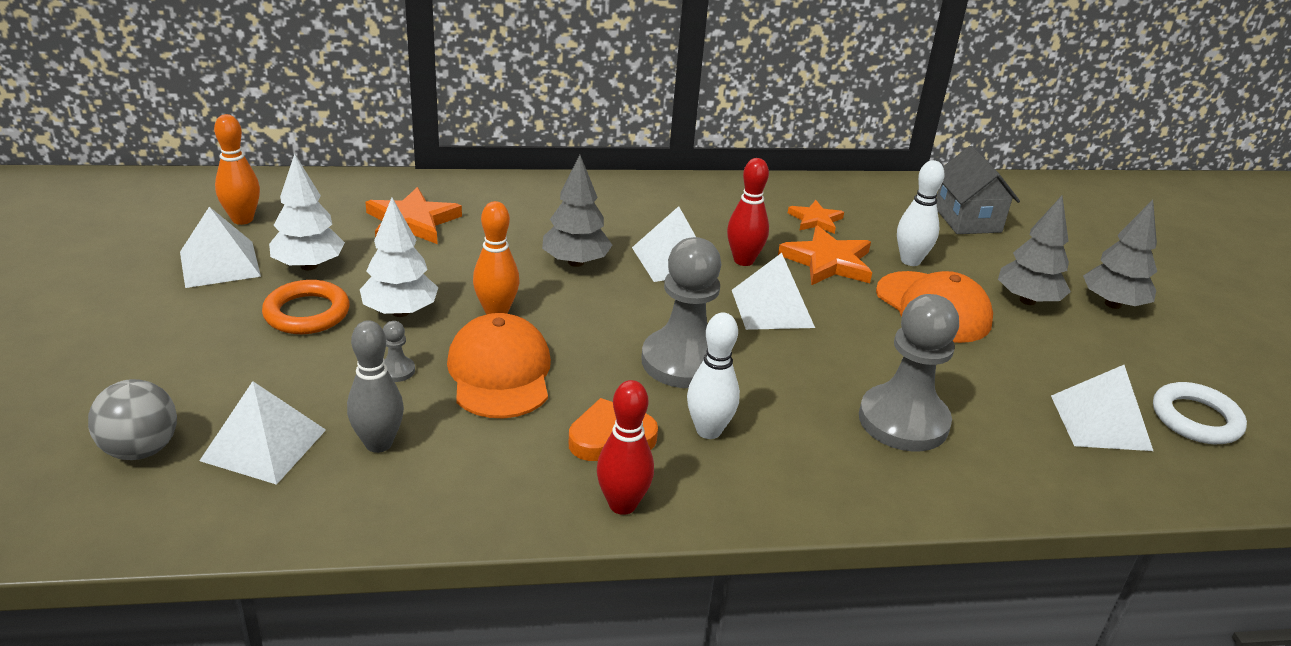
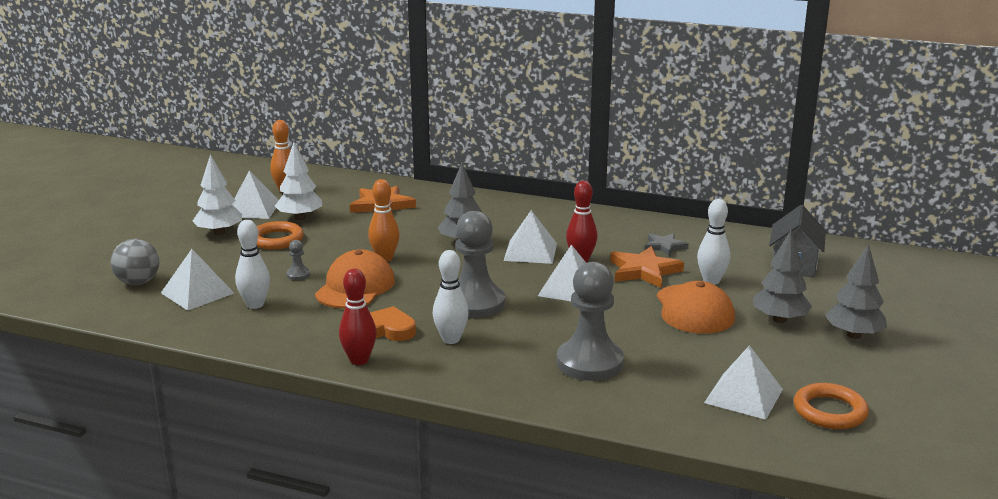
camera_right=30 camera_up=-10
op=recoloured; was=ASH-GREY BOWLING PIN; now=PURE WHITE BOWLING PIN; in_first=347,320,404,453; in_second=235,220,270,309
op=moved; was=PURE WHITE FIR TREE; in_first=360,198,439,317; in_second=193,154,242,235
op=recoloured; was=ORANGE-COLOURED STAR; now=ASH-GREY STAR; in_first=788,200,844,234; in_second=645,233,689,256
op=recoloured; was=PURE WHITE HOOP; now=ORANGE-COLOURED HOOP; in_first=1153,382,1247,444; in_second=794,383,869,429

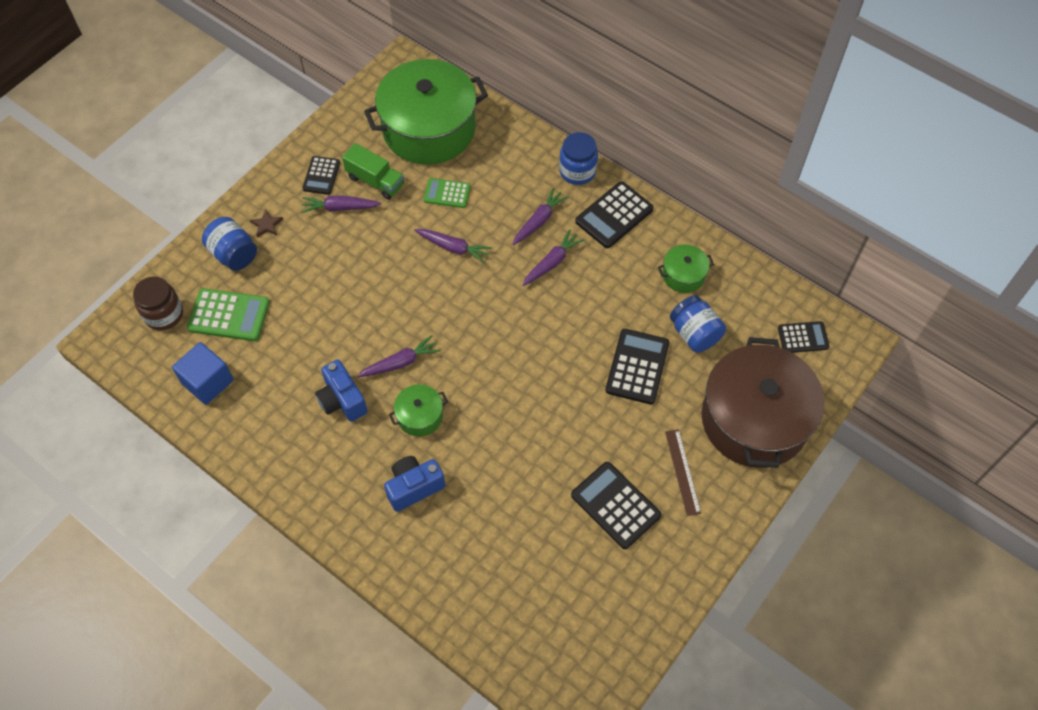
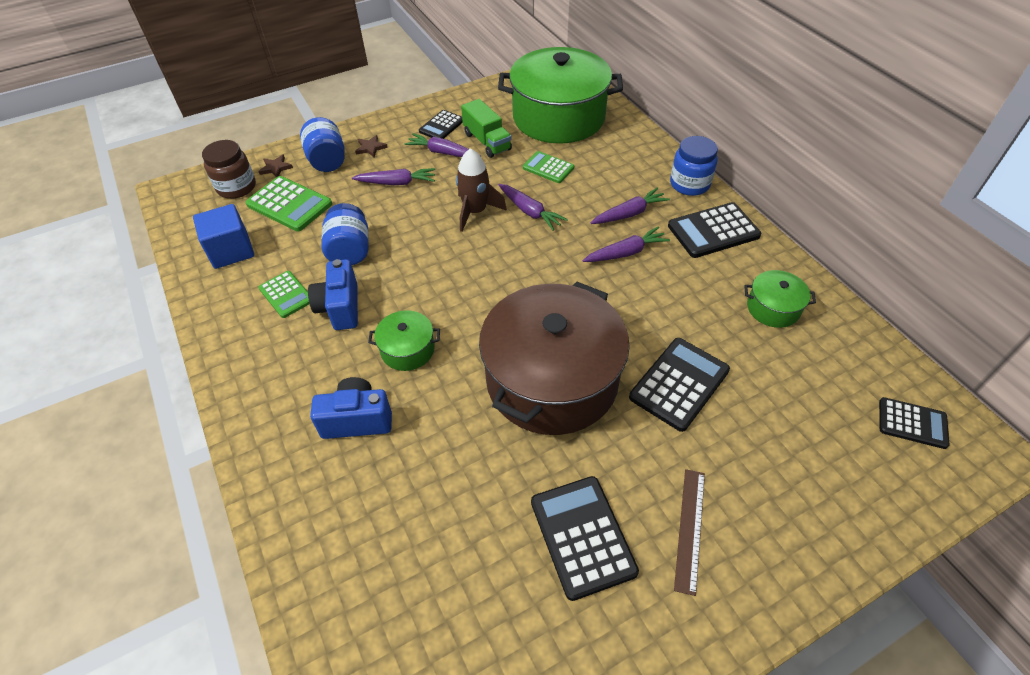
camera_right=25 camera_up=-10
op=moved; was=PURPLE CARROT; in_first=357,335,441,377; in_second=352,168,435,185
op=moved; was=COBALT JAR; in_first=670,295,726,353; in_second=321,203,369,265
op=moved; was=RUSSET STOCKPOT; in_first=702,337,824,468; in_second=479,282,630,435
op=added; now=RUSSET STAR; in_second=258,155,293,177
op=added; now=GREEN POCKET CALCULATOR; in_second=258,271,309,318
op=added; now=RUSSET TOY ROCKET; in_second=456,148,507,232

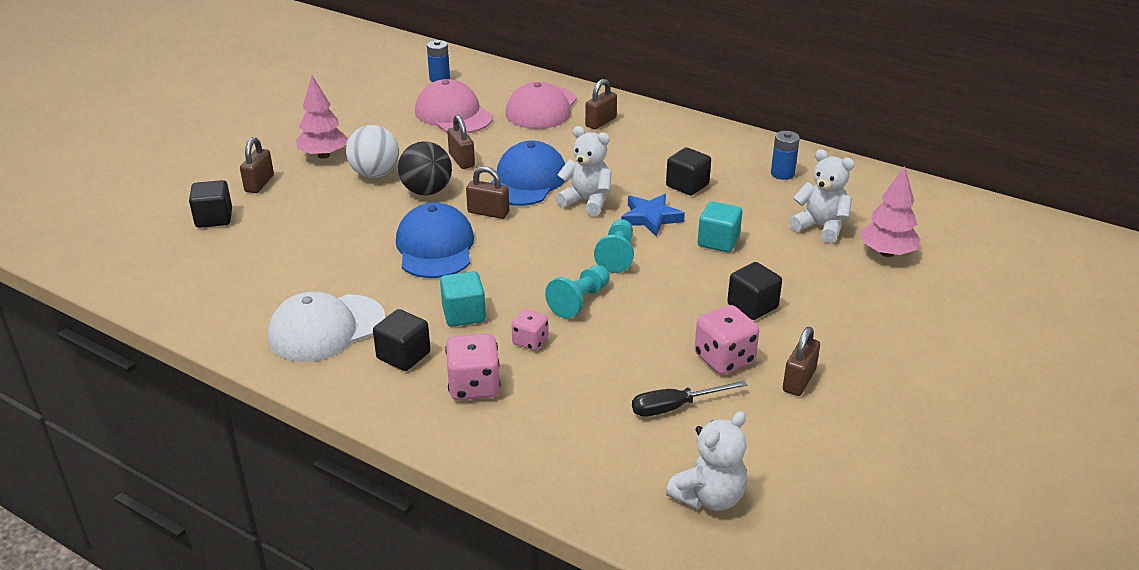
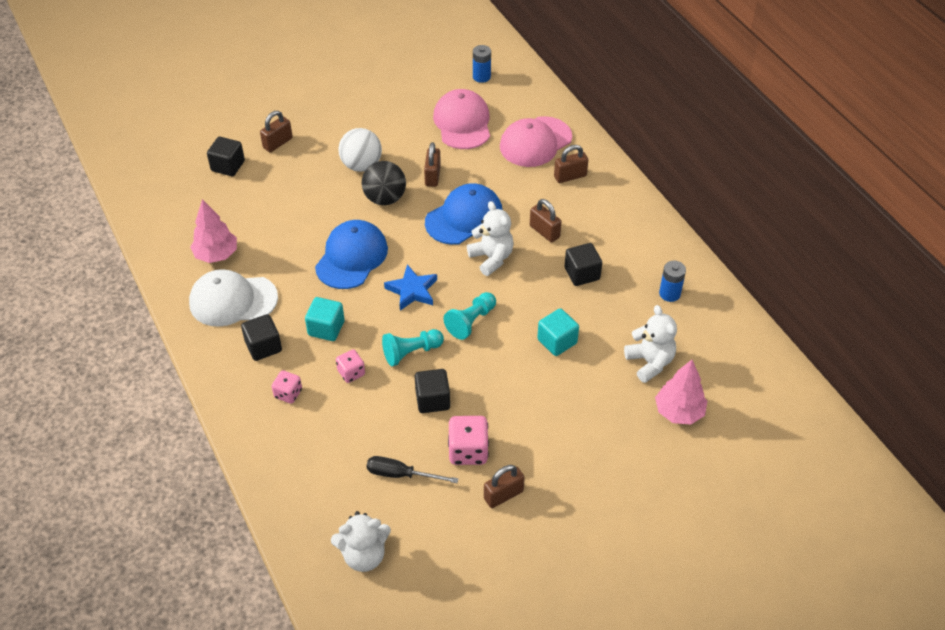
camera_right=30 camera_up=15
op=moved; was=ROSY FIR TREE; in_first=296,75,348,159; in_second=190,199,237,263
op=resized; was=ROSY DICE; in_first=445,334,501,400; in_second=271,370,302,404; ratio=0.62
op=moved; was=RUSSET SMALL LOCK; in_first=466,166,509,219; in_second=530,199,561,242
op=moved; was=COBALT STAR; in_first=621,194,685,236; in_second=384,264,437,311
op=moved; was=JET-BLACK BLOCK; in_first=727,262,782,320; in_second=415,369,450,413

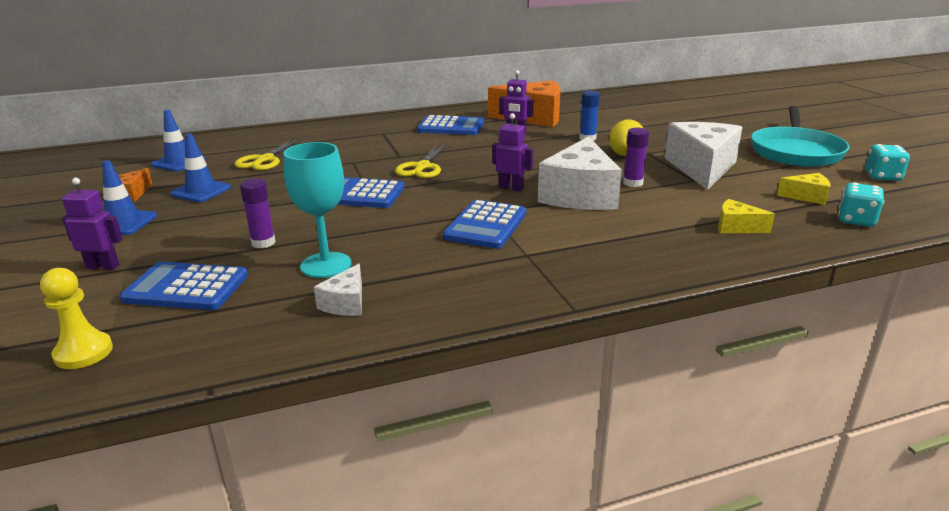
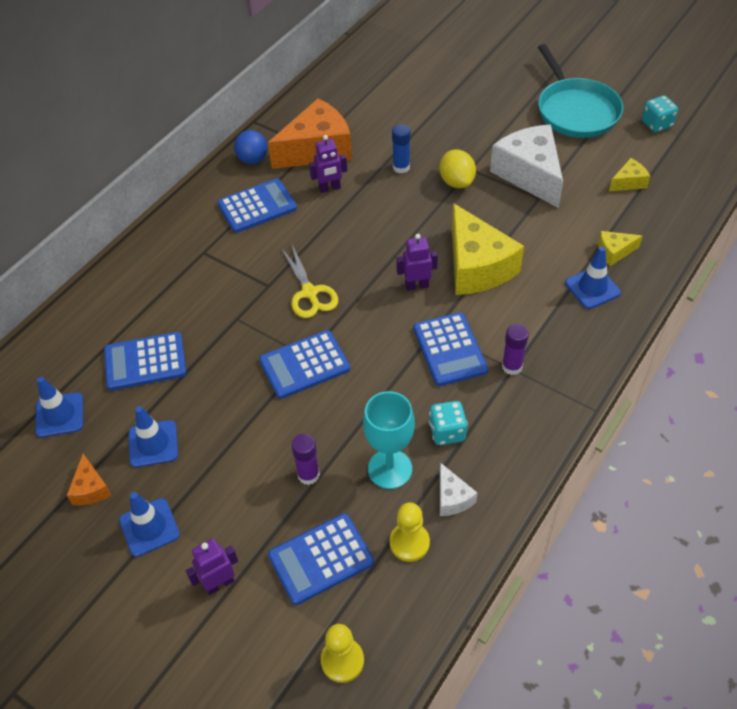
camera_right=-35 camera_up=25
op=replaced; was=GOLDEN PAIR OF SCISSORS; now=COBALT POCKET CALCULATOR; in_first=234,138,302,170; in_second=104,332,187,391
op=recoloured; was=PURE WHITE CHEESE WEDGE; now=GOLDEN CHEESE WEDGE; in_first=538,136,622,210; in_second=452,203,524,295
op=moved; was=PURPLE GLUE; in_first=623,128,649,187; in_second=502,324,529,375
op=moved; was=AQUA DICE; in_first=838,183,884,227; in_second=429,401,468,445
op=added; now=COBALT BALL; in_second=234,130,268,164
op=added; now=GOLDEN GAME PAWN; in_second=390,502,430,562
op=added; now=COBALT TRAFFIC CONE; in_second=565,246,621,309

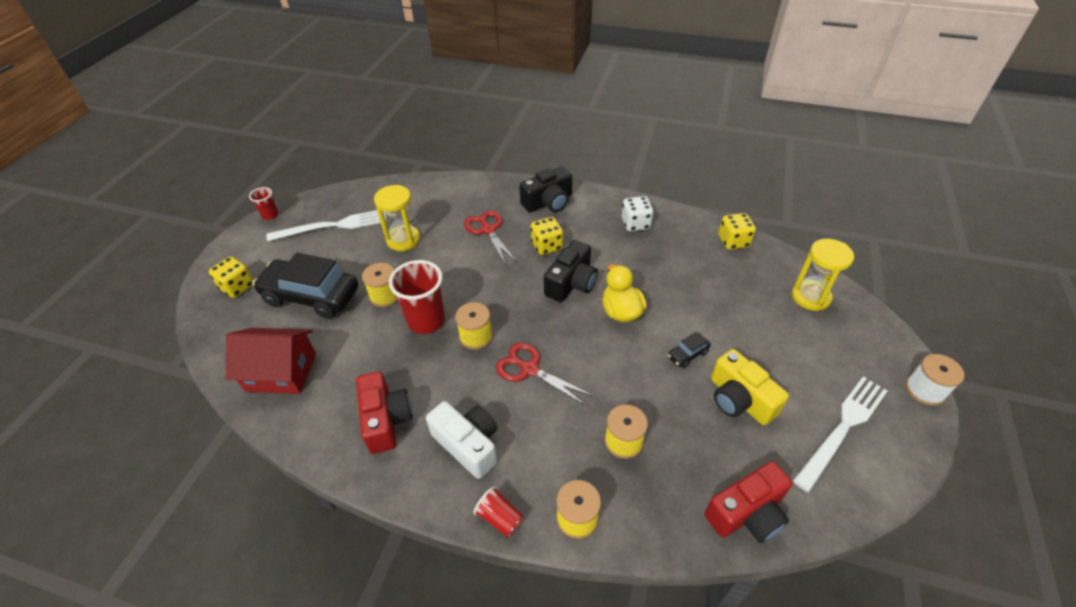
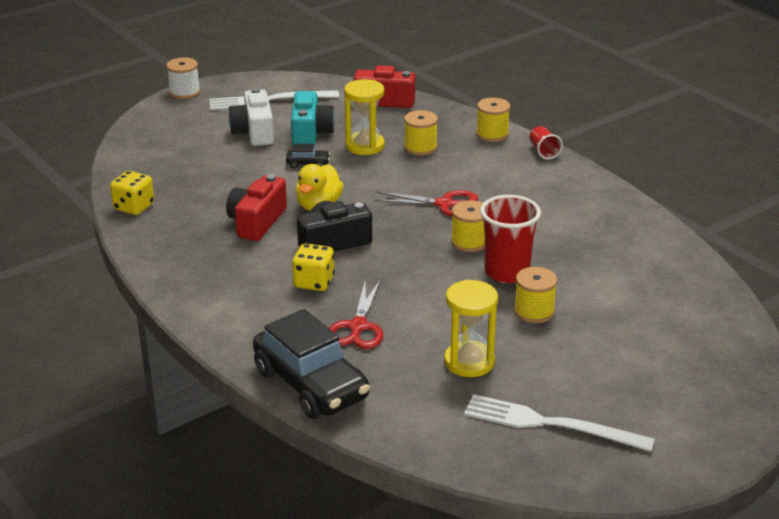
camera_right=-145 camera_up=-15
op=removed; was=GOLDEN DICE; in_first=209,257,254,298
op=removed; was=CRIMSON HOUSE; in_first=226,328,316,394
op=removed; was=CRIMSON BEAKER; in_first=249,187,279,220
op=moved; was=JET-BLACK TOY CAR; in_first=253,253,358,319; in_second=253,309,370,419
op=moved; was=CRIMSON PHOTO CAMERA; in_first=356,371,413,454; in_second=226,174,287,241
op=moved; was=PURE WHITE PHOTO CAMERA; in_first=426,401,497,479; in_second=229,88,274,146
op=turned; was=CRIMSON PAIR OF SCISSORS; in_first=496,342,593,406; in_second=375,190,478,217; clockwise=-60
op=removed; was=JET-BLACK PHOTO CAMERA; in_first=519,167,572,212
op=removed; was=PURE WHITE DICE; in_first=622,196,653,231
op=recoloured; was=GOLDEN PHOTO CAMERA; now=AQUA PHOTO CAMERA; in_first=711,349,789,425; in_second=291,91,335,146
op=moved; was=GOLDEN HOURGLASS; in_first=792,239,854,311; in_second=344,79,385,155

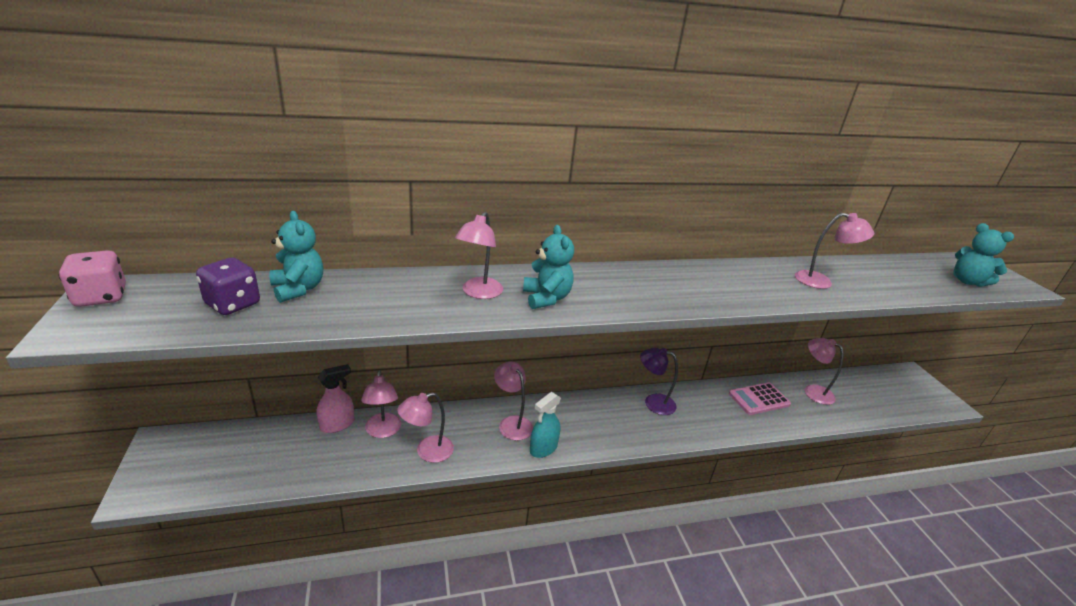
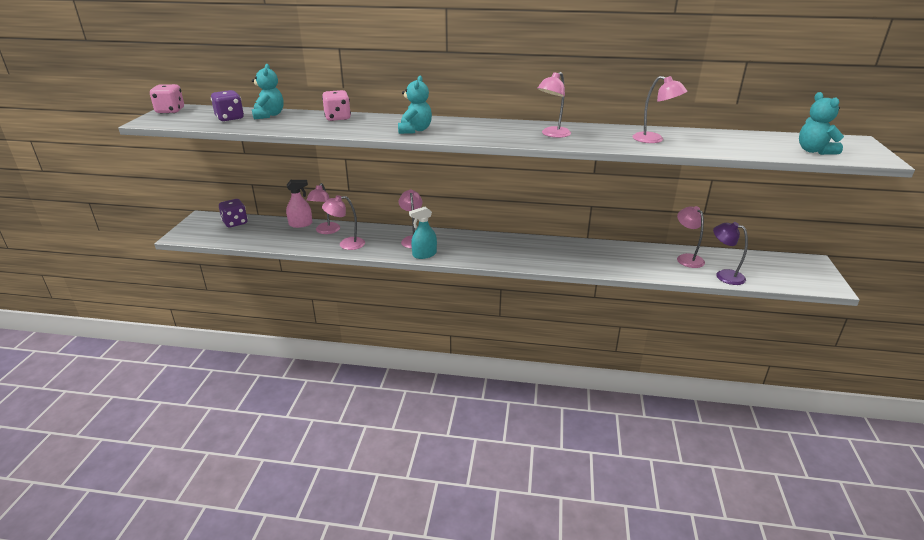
camera_right=25 camera_up=0
op=moved; was=ROSY LAMP; in_first=455,212,503,299; in_second=537,72,571,138
op=moved; was=PURPLE LAMP; in_first=640,348,678,415; in_second=713,222,748,285
op=removed; was=ROSY POCKET CALCULATOR; in_first=729,383,791,415
op=added; now=PURPLE DICE; in_second=219,199,248,227
op=added; now=ROSY DICE; in_second=322,90,351,121

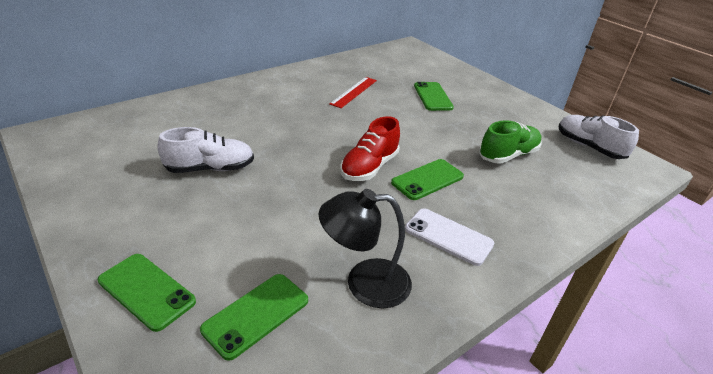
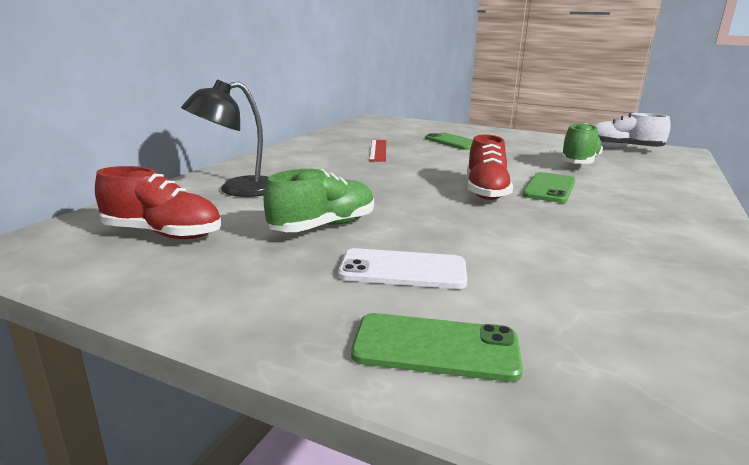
camera_right=-25 camera_up=-15
op=recoloured; was=PURE WHITE LACE-UP SHOE; now=GREEN LACE-UP SHOE; in_first=158,127,254,173; in_second=264,169,374,232
op=removed; was=GREEN MOBILE PHONE; in_first=200,274,308,361
op=moved; was=JET-BLACK LAMP; in_first=319,189,412,308; in_second=181,79,268,197
op=moved; was=PURE WHITE MOBILE PHONE; in_first=405,208,494,266; in_second=338,248,467,289
op=added; now=CRIMSON LACE-UP SHOE; in_second=95,166,221,239

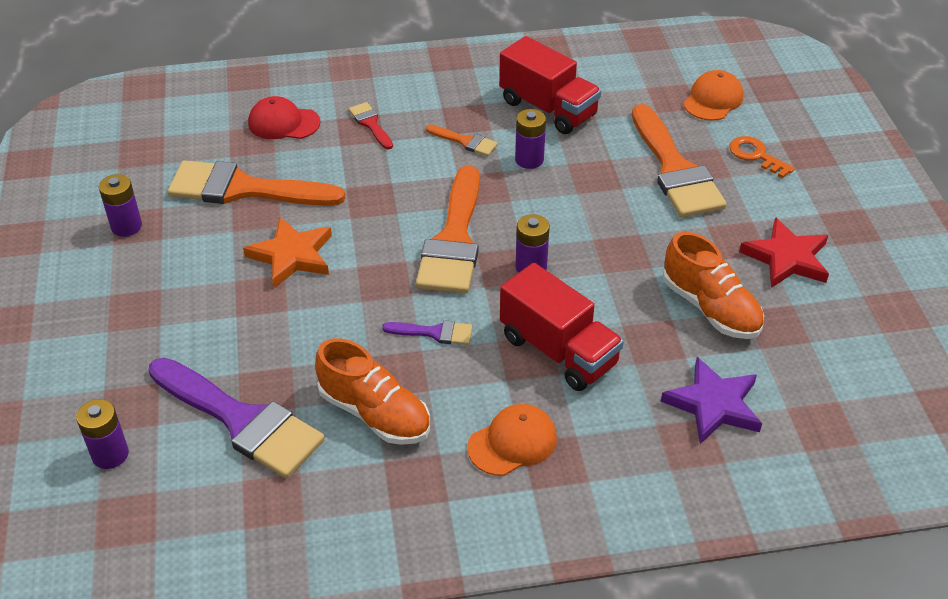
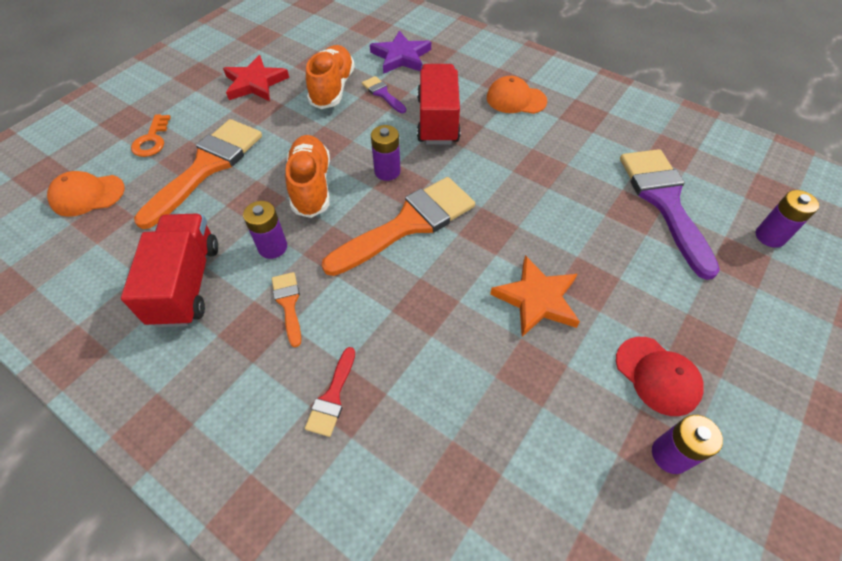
camera_right=-135 camera_up=10
op=removed; was=ORANGE-COLOURED BRUSH; in_first=168,160,345,206
op=moved; was=CRIMSON PEAKED CAP; in_first=248,96,320,139; in_second=616,337,704,416
op=moved; was=ORANGE-COLOURED LACE-UP SHOE; in_first=315,338,430,445; in_second=285,135,330,218
op=moved; was=PURPLE BRUSH; in_first=382,320,473,345; in_second=362,76,406,113

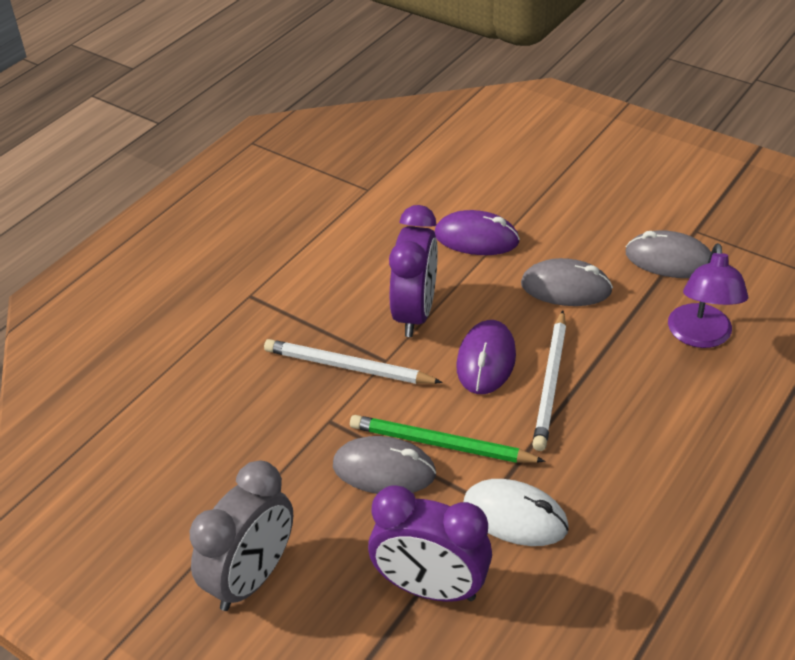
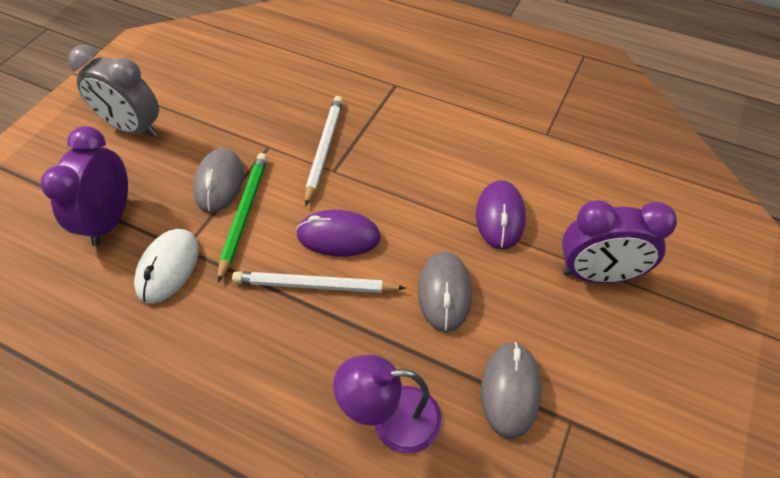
camera_right=80 camera_up=10
op=moved; was=PURPLE CLOCK; in_first=389,205,438,337; in_second=562,200,677,283

